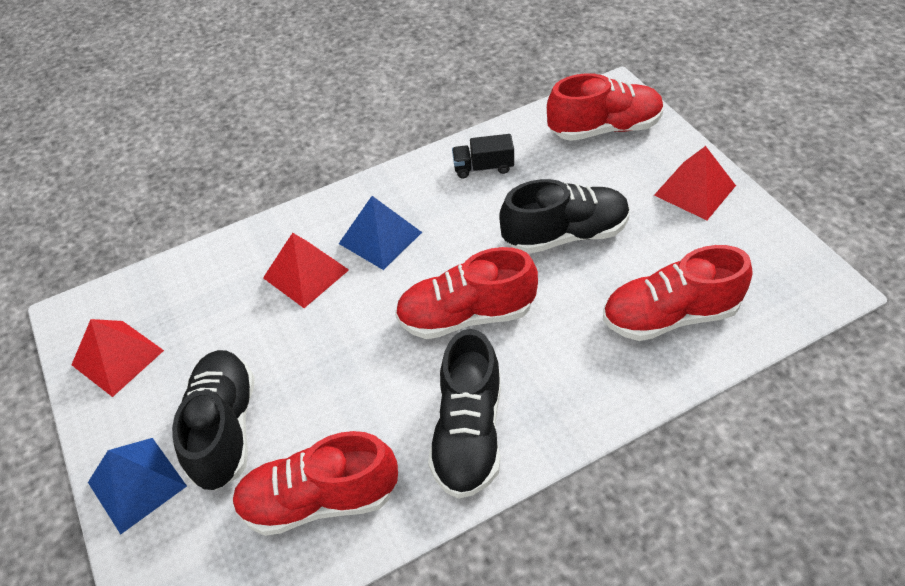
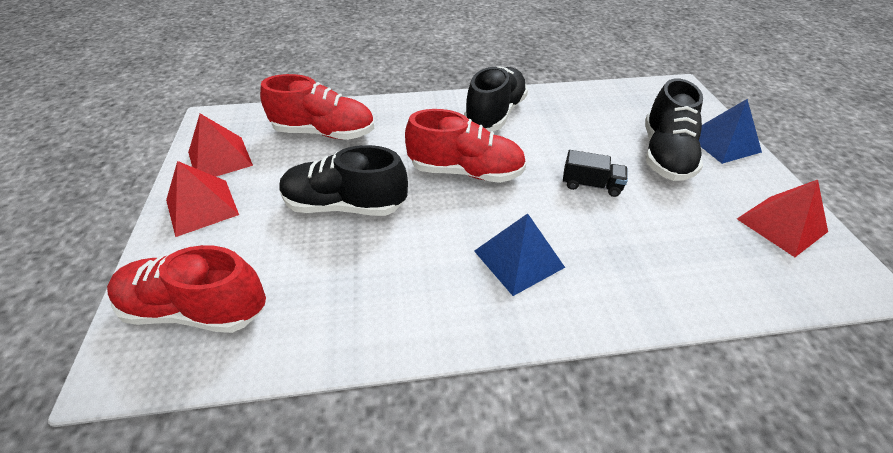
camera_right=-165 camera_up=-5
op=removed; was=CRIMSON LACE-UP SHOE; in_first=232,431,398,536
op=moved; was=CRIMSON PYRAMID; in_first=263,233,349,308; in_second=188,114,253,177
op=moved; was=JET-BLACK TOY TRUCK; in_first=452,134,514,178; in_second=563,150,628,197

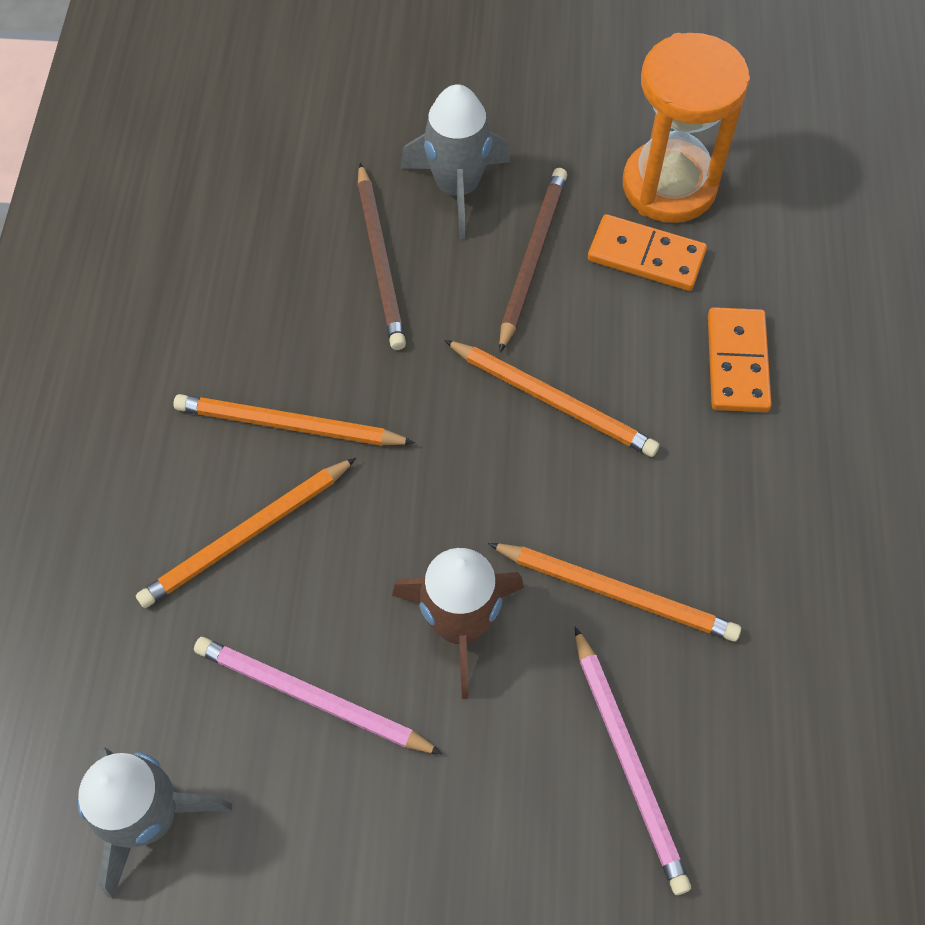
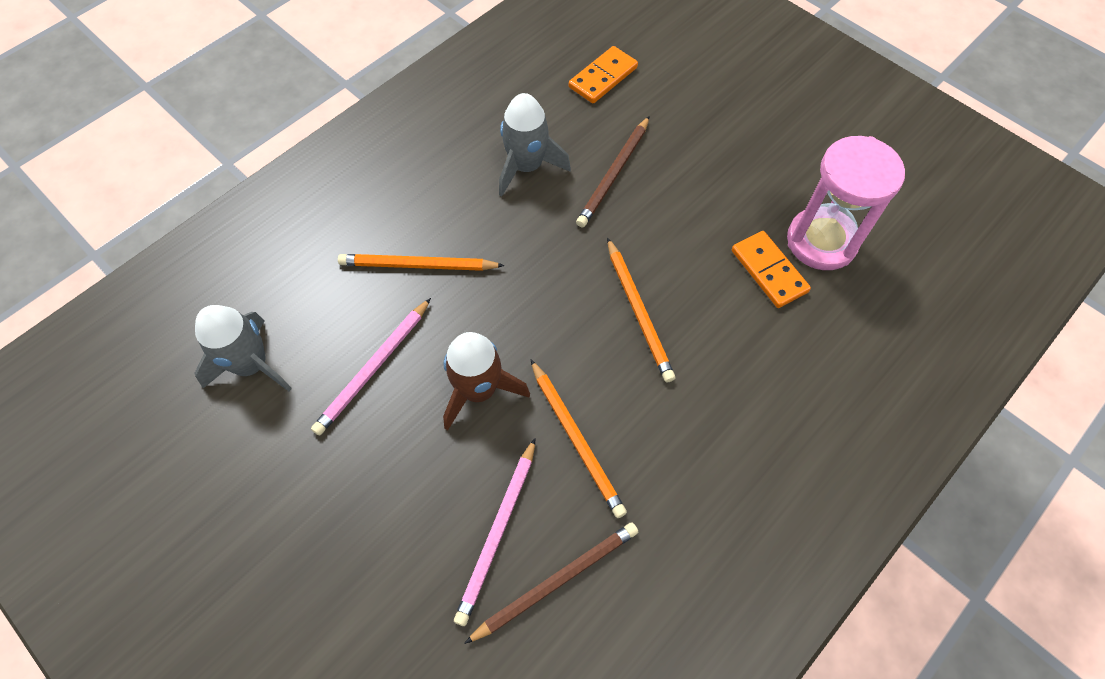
camera_right=40 camera_up=0
op=removed; was=ORANGE-COLOURED LEAD PENCIL; in_first=173,394,415,446
op=turned; was=ROSY LEAD PENCIL; in_first=194,637,443,754; in_second=311,298,431,436; clockwise=-120
op=moved; was=ASH-GREY TOY ROCKET; in_first=400,84,510,239; in_second=499,93,571,197
op=moved; was=RUSSET LEAD PENCIL; in_first=499,168,567,353; in_second=464,523,638,644
op=recoloured; was=ORANGE-COLOURED HOURGLASS; now=ROSY HOURGLASS; in_first=623,33,750,223; in_second=787,136,905,270
op=moved; was=ORANGE-COLOURED DOMINO TILE; in_first=708,307,772,412; in_second=569,46,638,104

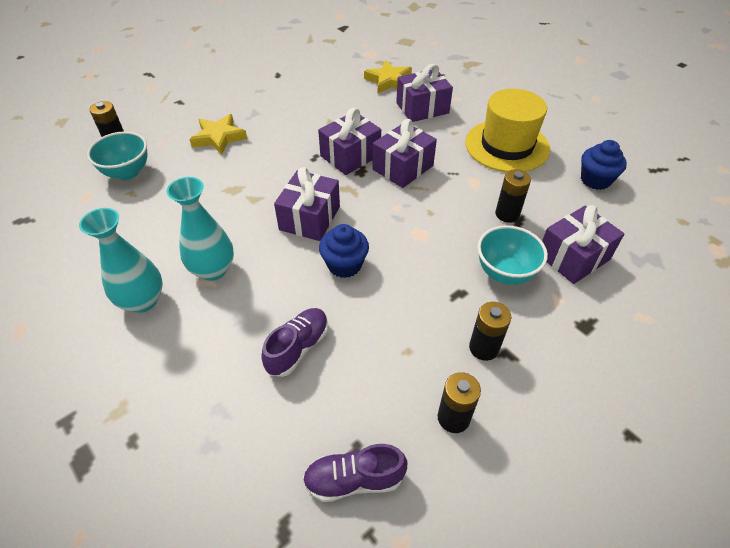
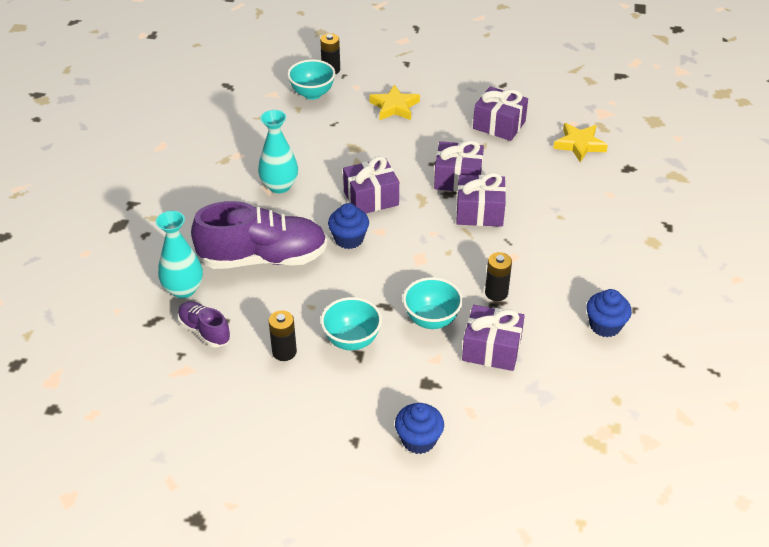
camera_right=50 camera_up=-5
op=moved; was=AQUA VASE; in_first=79,208,163,313; in_second=156,211,203,298
op=resized; was=PURPLE LACE-UP SHOE; in_first=261,308,329,377; in_second=191,201,327,269; ratio=2.0
op=moved; was=PURPLE GIFT; in_first=396,64,453,122; in_second=473,86,528,141
op=removed; was=GOLDEN HAT; in_first=465,89,550,172
op=replaced; was=JET-BLACK AA BATTERY; now=AQUA SERVING BOWL; in_first=469,302,511,361; in_second=321,297,382,350
op=added; now=COBALT CUPCAKE; in_second=395,403,444,454

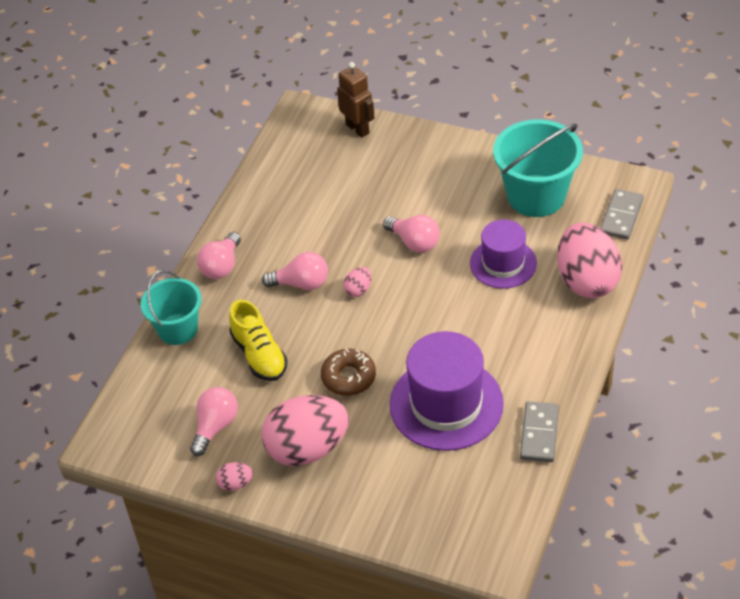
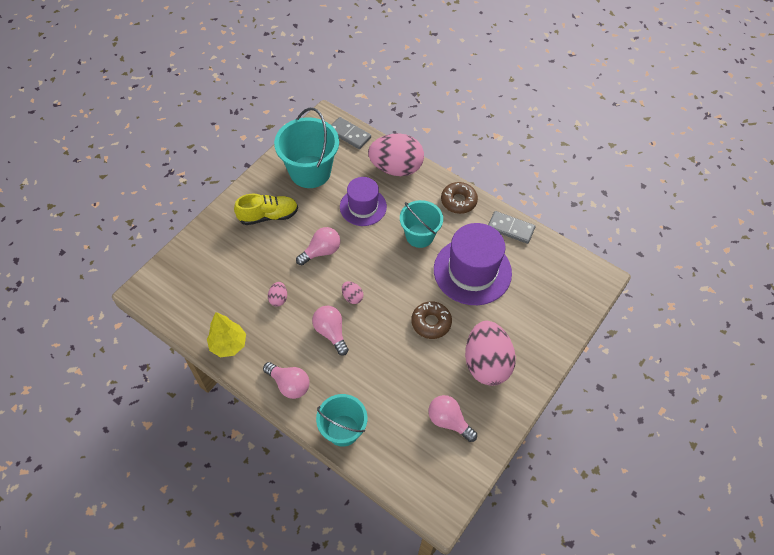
camera_right=-80 camera_up=10
op=moved; was=ROSY EGG; in_first=216,462,253,491; in_second=268,282,287,307
op=moved; was=GOLDEN LACE-UP SHOE; in_first=229,300,288,381; in_second=234,194,298,225
op=turned; was=ROSY LIGHTBULB; in_first=262,252,328,290; in_second=312,306,349,356; clockwise=-45
op=removed; was=RUSSET TOY ROBOT; in_first=337,62,375,138
op=added; now=GOLDEN FIR TREE; in_second=207,312,246,357
op=added; now=AQUA SAND BUCKET; in_second=400,200,443,248
op=added; now=RUSSET DOUGHNUT; in_second=441,182,478,214

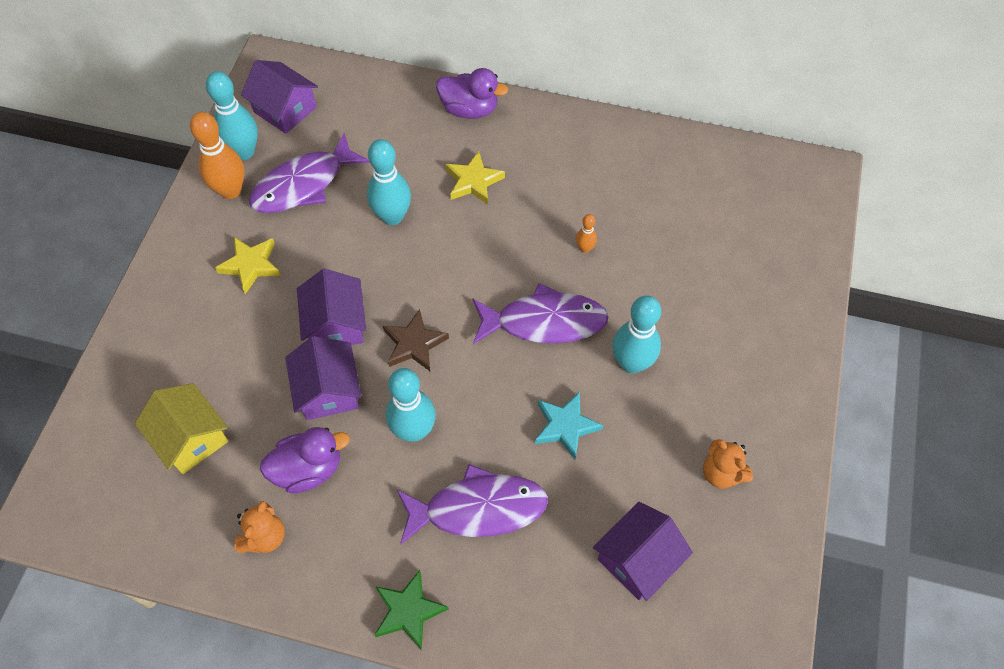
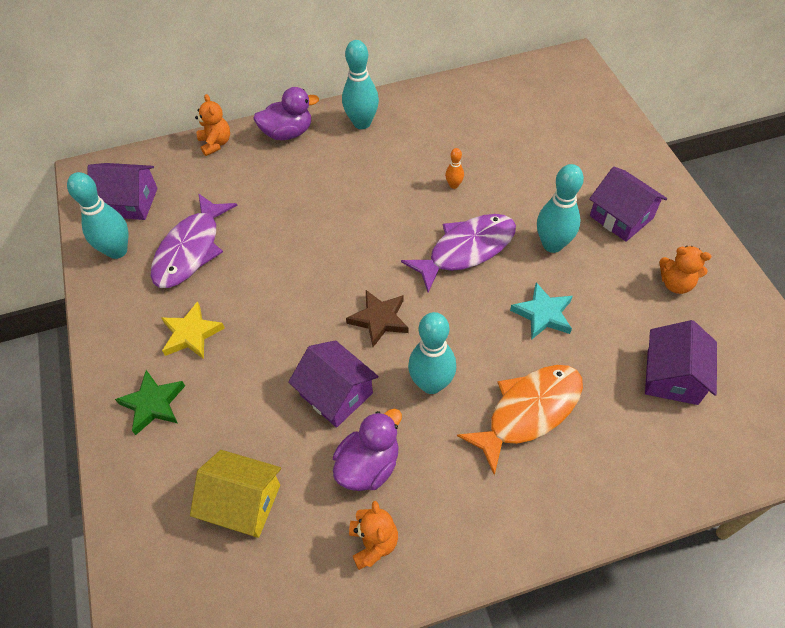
camera_right=-30 camera_up=-5
op=removed; was=ORANGE-COLOURED BOWLING PIN; in_first=190,112,244,199
op=moved; was=PURPLE HOUSE; in_first=297,269,366,345; in_second=589,167,667,242
op=moved; was=AQUA BOWLING PIN; in_first=367,139,411,225; in_second=342,40,379,129
op=moved; was=GREEN STAR; in_first=375,570,449,650; in_second=115,370,185,435
op=recoloured; was=PURPLE FISH FIGURE; now=ORANGE-COLOURED FISH FIGURE; in_first=396,464,548,545; in_second=457,365,583,475
op=removed; was=GOLDEN STAR; in_first=445,151,505,205
op=added; now=ORANGE-COLOURED TEDDY; in_second=195,94,230,156

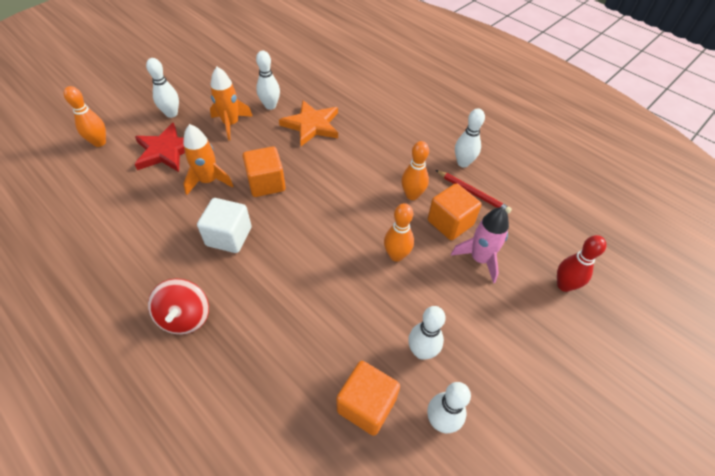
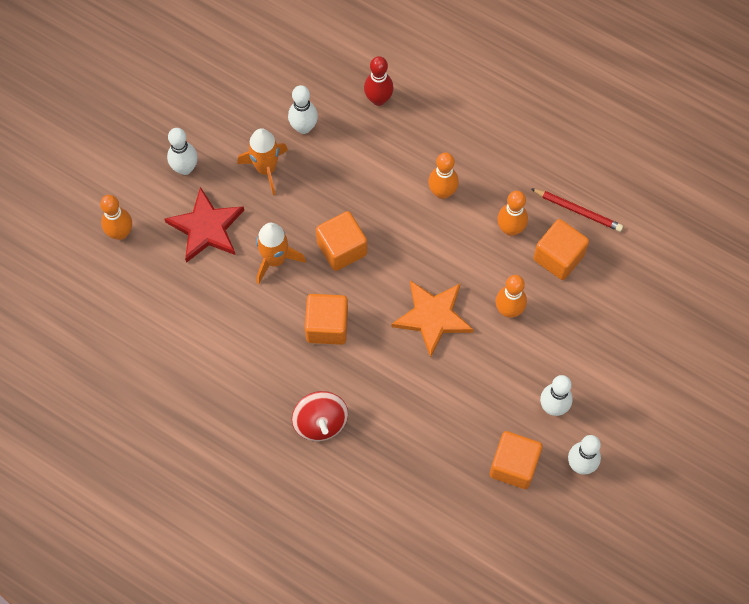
camera_right=-10 camera_up=15
op=recoloured; was=PURE WHITE BLOCK; now=ORANGE-COLOURED BLOCK; in_first=197,198,252,253; in_second=305,294,348,345
op=moved; was=ORANGE-COLOURED STAR; in_first=279,100,338,146; in_second=391,280,474,358
op=removed; was=ROSY TOY ROCKET; in_first=451,207,509,283
op=removed; was=PURE WHITE BOWLING PIN; in_first=455,109,485,168
op=moved; was=CRIMSON BOWLING PIN; in_first=557,235,606,292; in_second=364,56,394,106
op=added; now=ORANGE-COLOURED BOWLING PIN; in_second=428,152,459,199

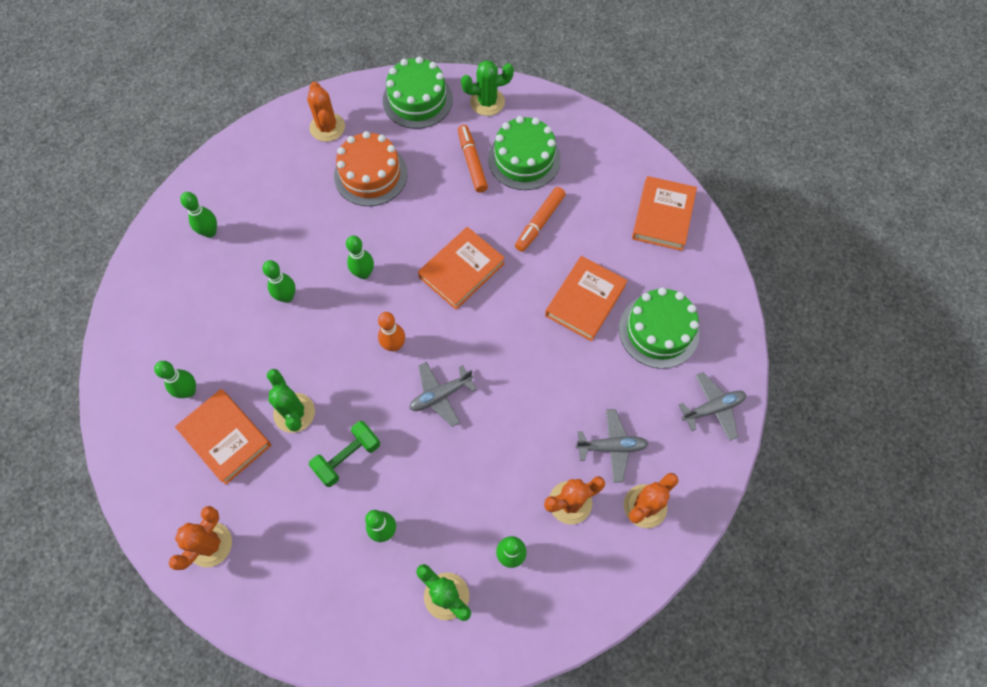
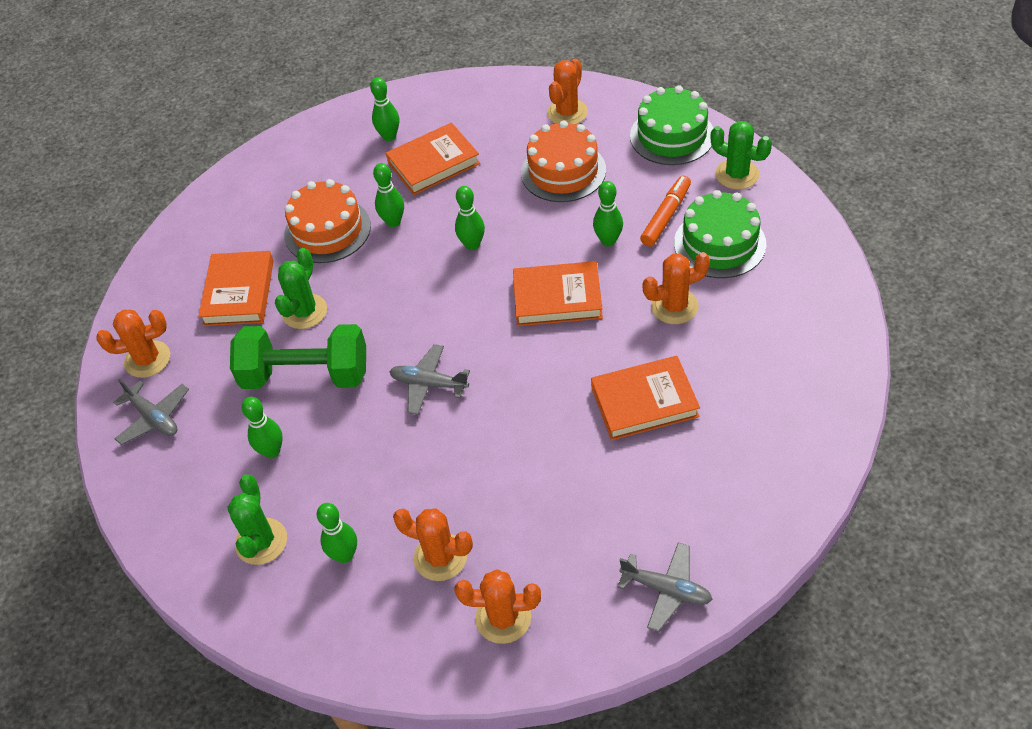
camera_right=50 camera_up=-15
op=moved; was=GREEN BOWLING PIN; in_first=154,361,196,398; in_second=593,181,623,246
op=resized; was=GREEN DUMBBELL; in_first=309,421,380,487; in_second=230,324,366,389; ratio=1.65
op=removed; was=ORANGE-COLOURED BOWLING PIN; in_first=378,312,405,352
op=replaced; was=ORANGE-COLOURED FELT PEN; now=ORANGE-COLOURED SAGUARO CACTUS; in_first=515,187,566,252; in_second=643,252,710,324
op=moved; was=ASH-GREY PLANE; in_first=575,409,649,483; in_second=113,379,189,445
op=removed; was=GREEN GATEAU; in_first=619,288,699,369
op=moved; was=ORANGE-COLOURED HARDBACK; in_first=632,176,697,251; in_second=386,123,480,195
op=added; now=ORANGE-COLOURED GATEAU; in_second=284,179,371,263

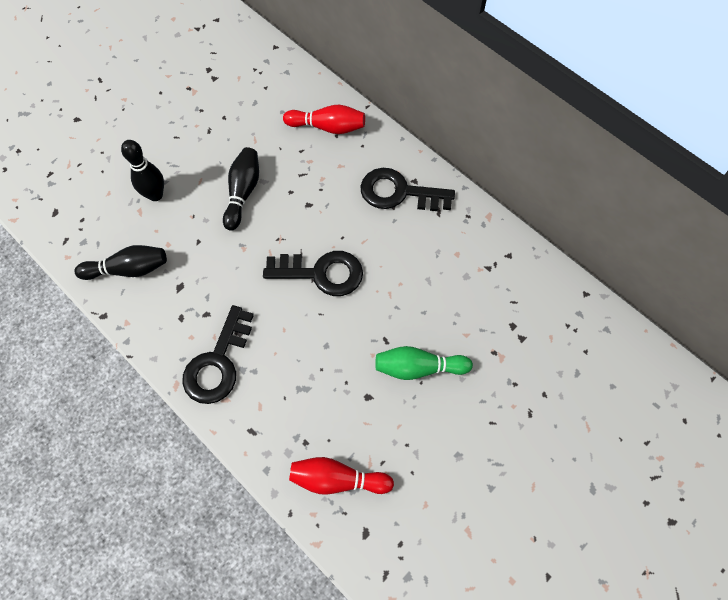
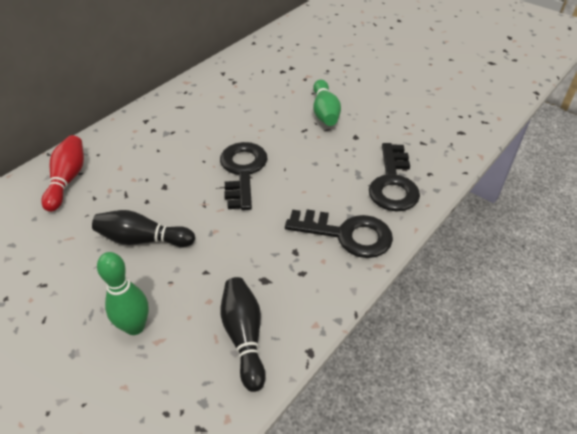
camera_right=-95 camera_up=-20
op=recoloured; was=JET-BLACK BOWLING PIN; now=GREEN BOWLING PIN; in_first=121,140,164,201; in_second=97,252,149,335
op=removed; was=CRIMSON BOWLING PIN; in_first=289,457,394,495
op=moved; was=JET-BLACK DOOR KEY; in_first=361,168,455,211; in_second=369,143,420,212

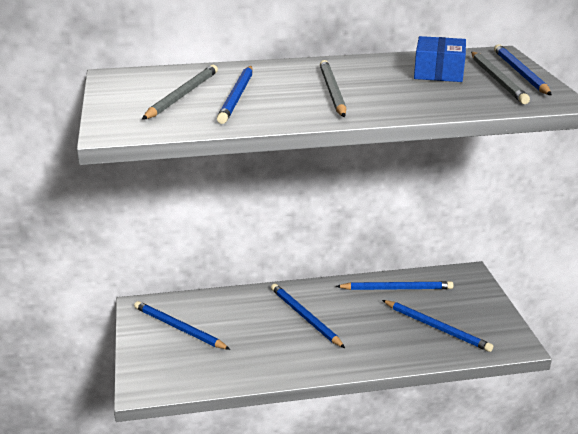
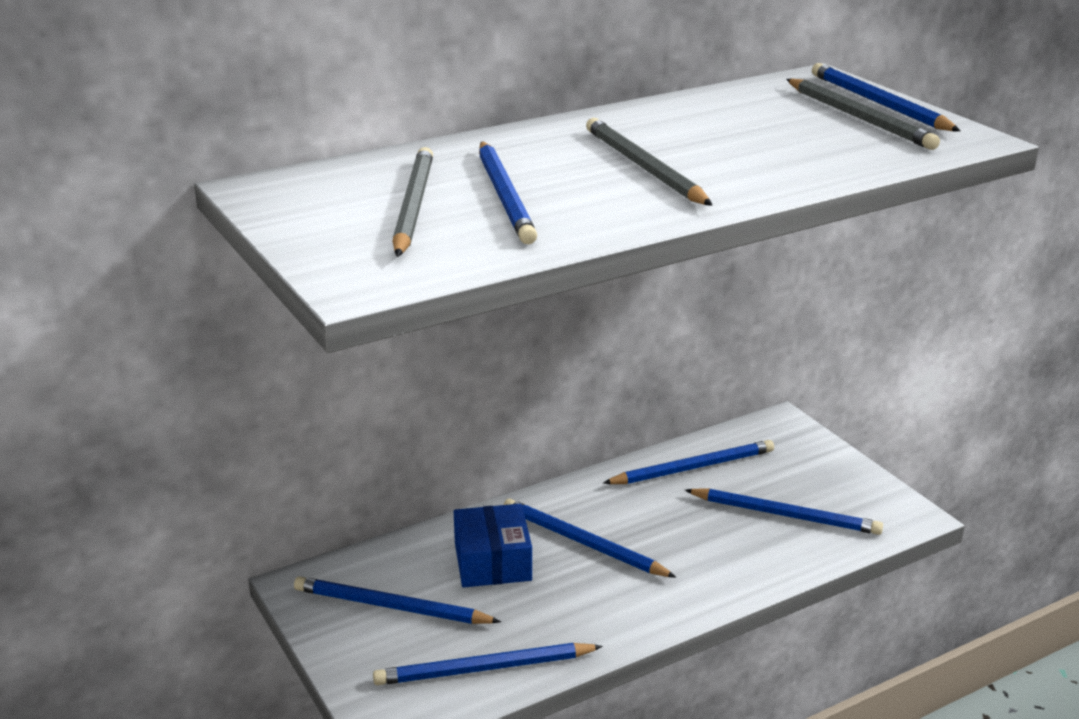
camera_right=-20 camera_up=0
op=moved; was=COBALT BOX; in_first=414,36,466,82; in_second=454,504,532,588
op=added; now=COBALT LEAD PENCIL; in_second=373,643,603,685

